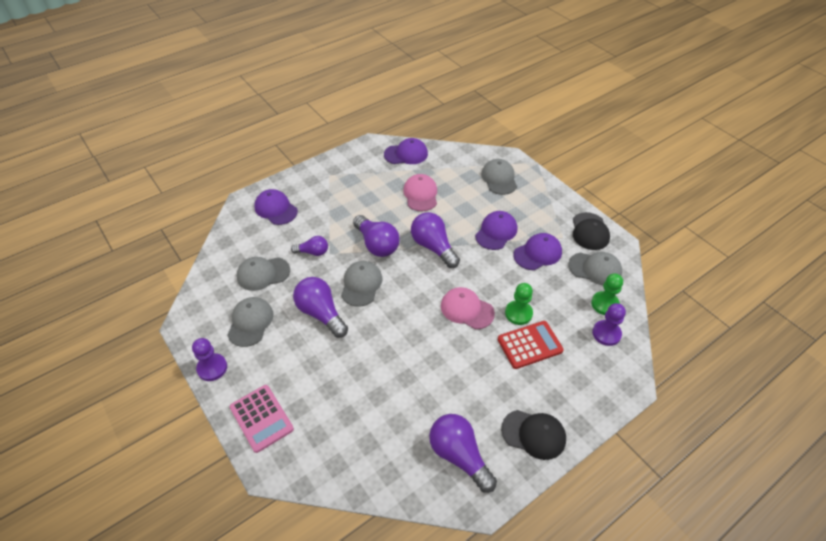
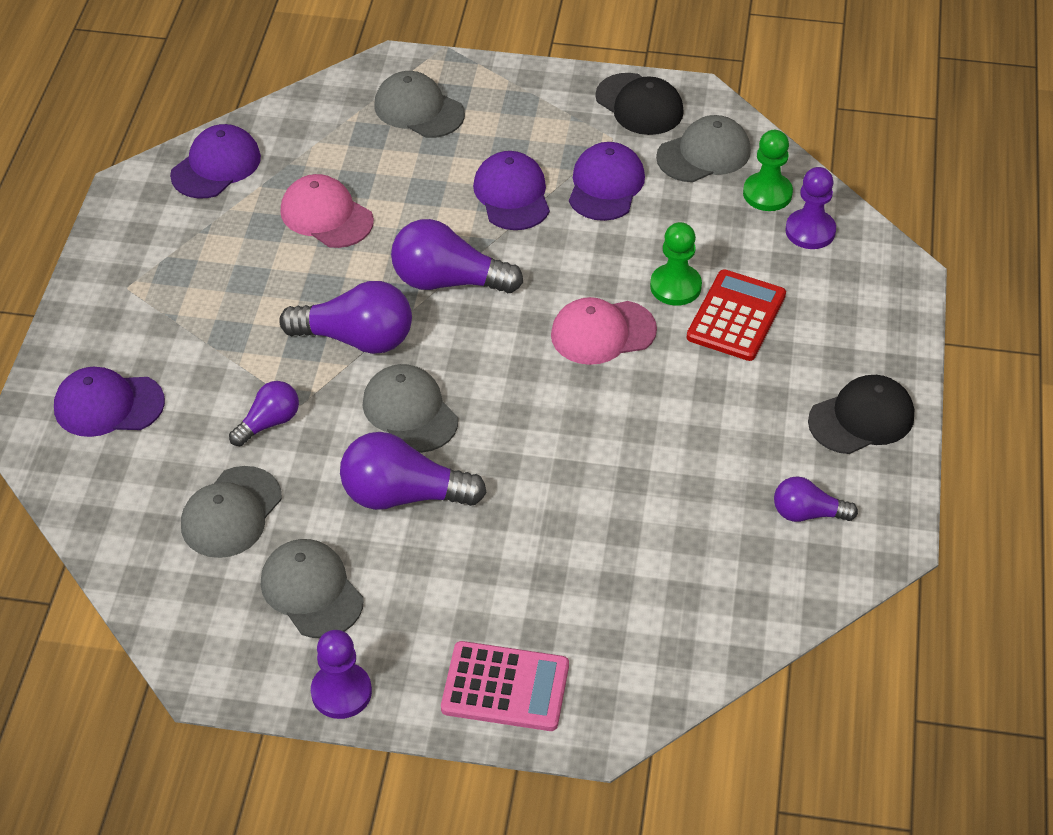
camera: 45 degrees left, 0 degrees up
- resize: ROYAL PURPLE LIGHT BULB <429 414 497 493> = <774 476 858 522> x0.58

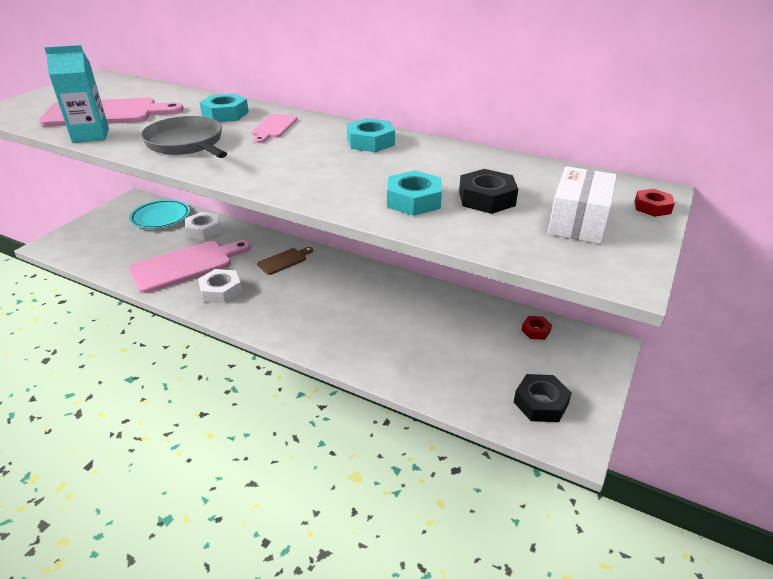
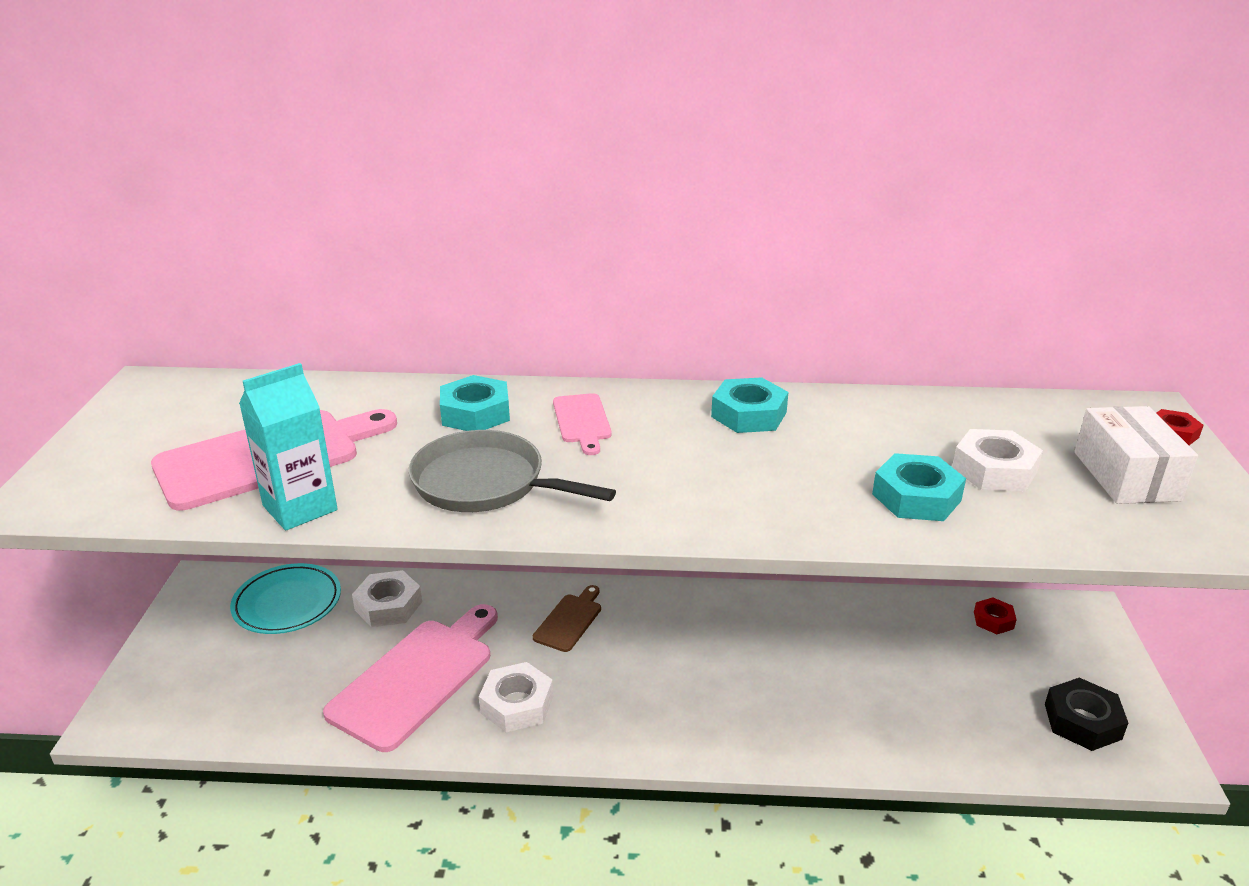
camera: 25 degrees left, 5 degrees down
- recolor: BLACK HEXAGON NUT <459 169 518 214> to WHITE HEXAGON NUT <952 429 1043 492>

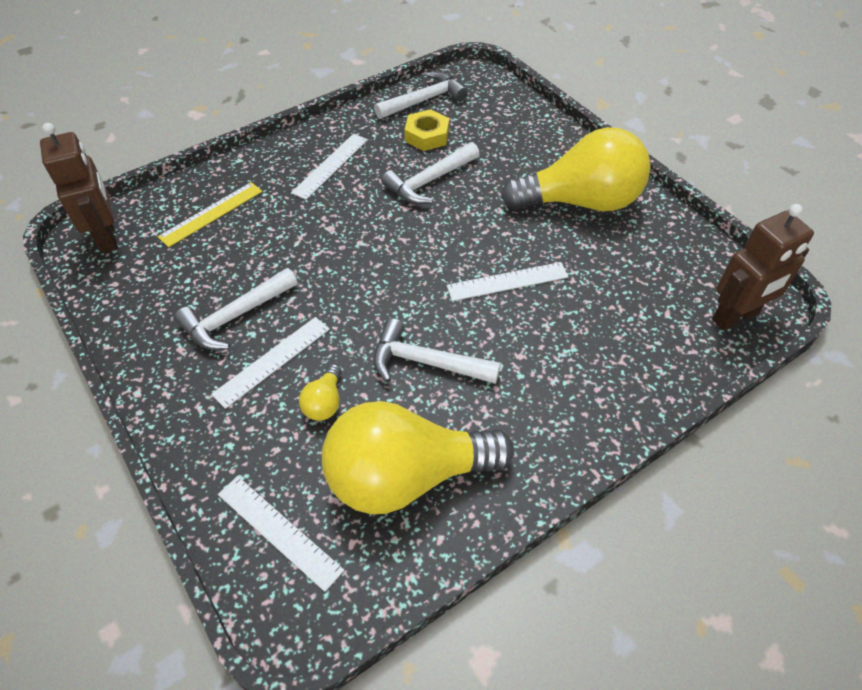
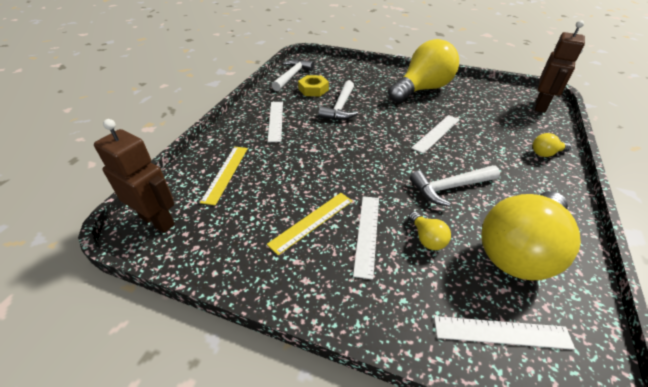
camera: 35 degrees left, 10 degrees down
- replace: WHITE CARPENTER'S HAMMER <174 268 297 350> to YELLOW RULER <267 193 352 255>
- insert: YELLOW LIGHT BULB <533 133 571 157>

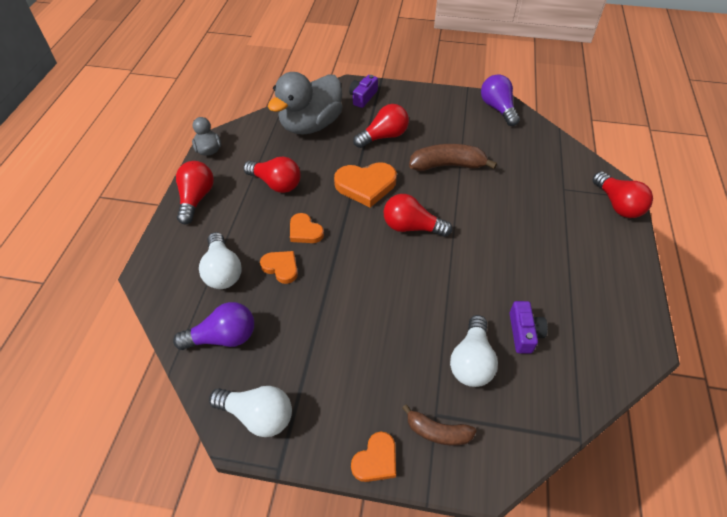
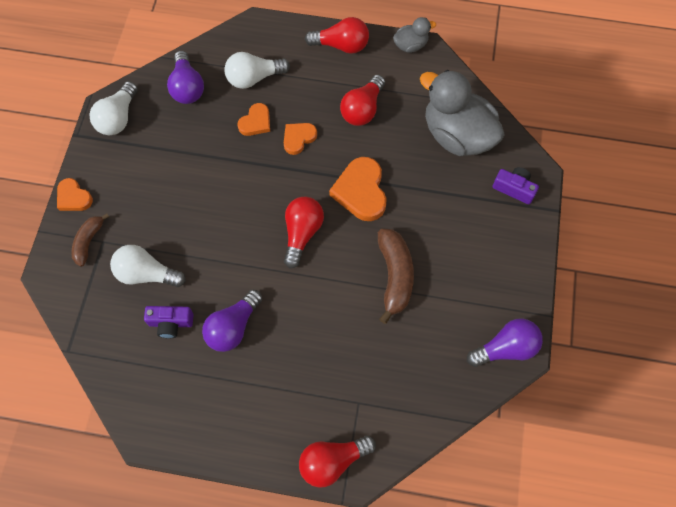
camera: 90 degrees right, 15 degrees up
- delete: SCARLET LIGHT BULB <353 104 409 148>
- insert: ROYAL PURPLE LIGHT BULB <202 289 262 352>

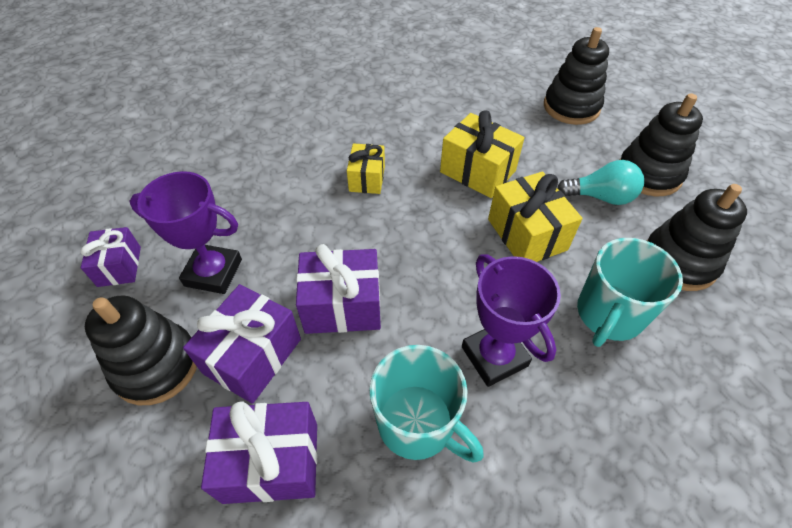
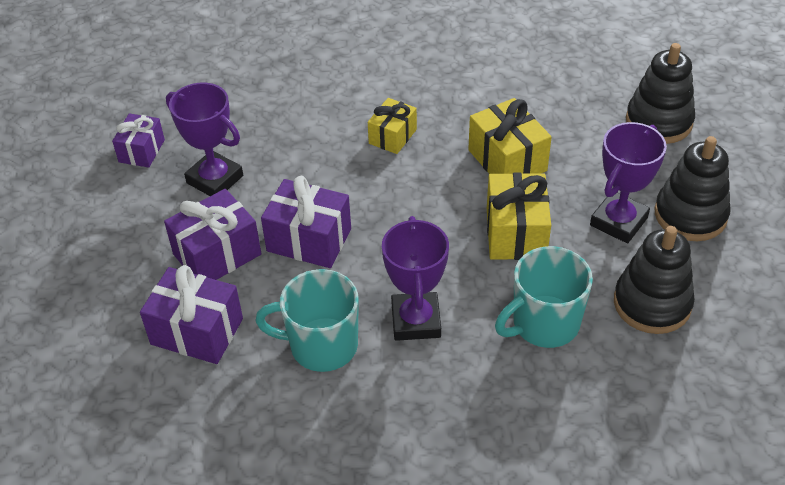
camera: 25 degrees right, 5 degrees down
- replace: TEAL LIGHT BULB <557 160 644 205> to ROYAL PURPLE AWARD CUP <590 122 667 243>
- delete: BLACK STACKING TOY <85 296 197 405>
- rotate: TEAL MUG <369 345 484 463> = <255 269 359 372> 120 degrees clockwise

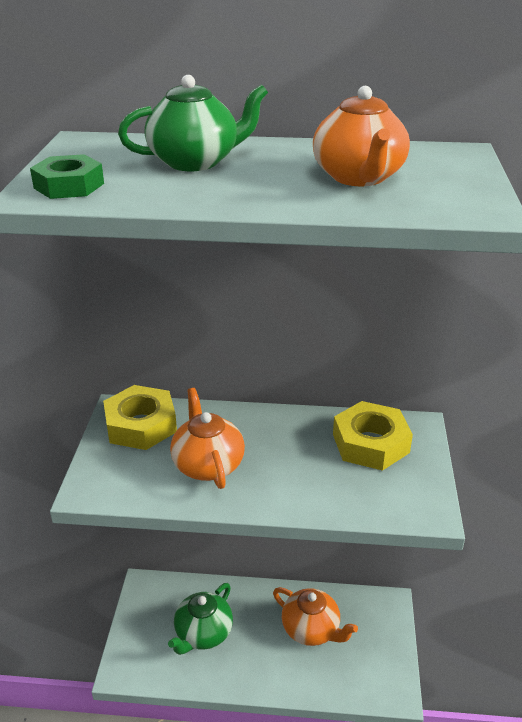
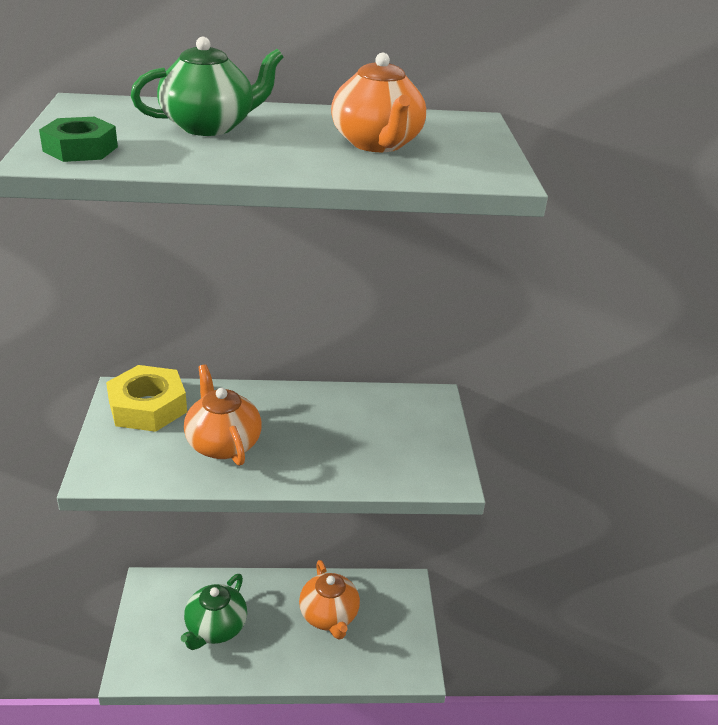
camera: 10 degrees left, 0 degrees up
- delete: YELLOW HEXAGON NUT <333 401 413 471>
- rotate: BRIGHT ORANGE CHINA TEAPOT <273 587 358 646> = <299 560 360 639> 45 degrees clockwise

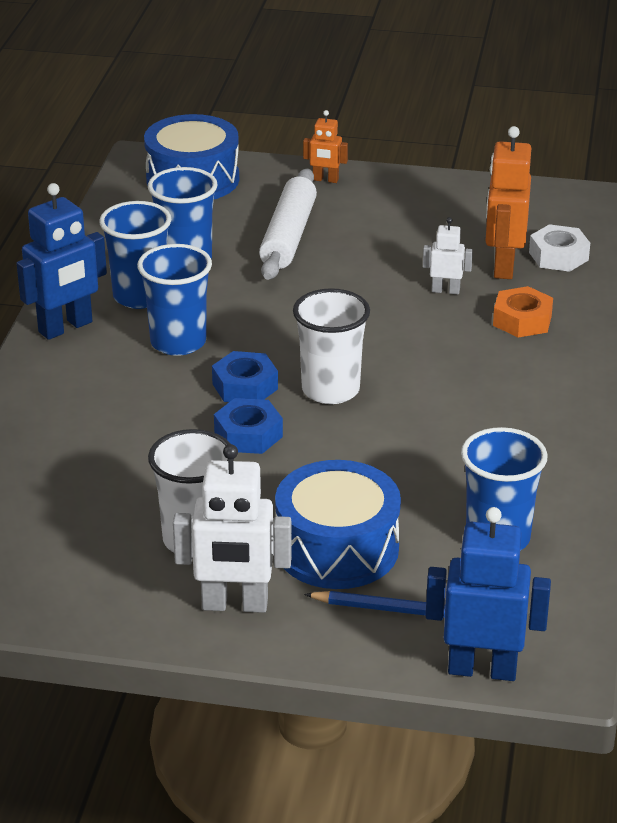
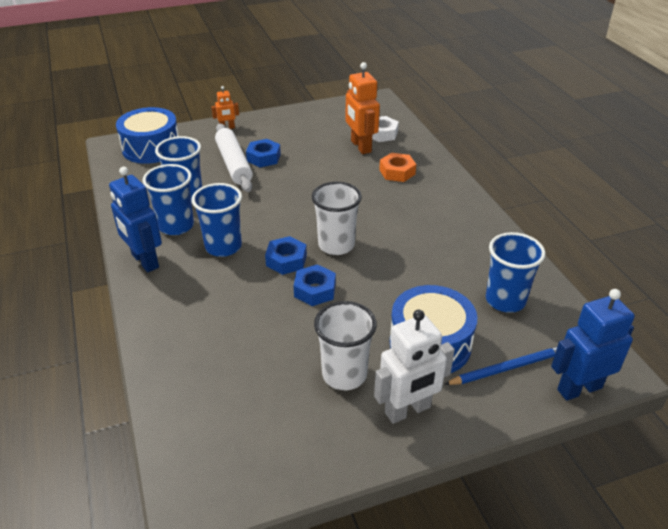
camera: 30 degrees left, 5 degrees up
- rotate: COBALT TOY ROBOT <16 183 107 340> = <109 167 162 272> 120 degrees clockwise
- delete: WHITE TOY ROBOT <423 217 473 294>
- insert: COBALT HEXAGON NUT <246 139 281 167>

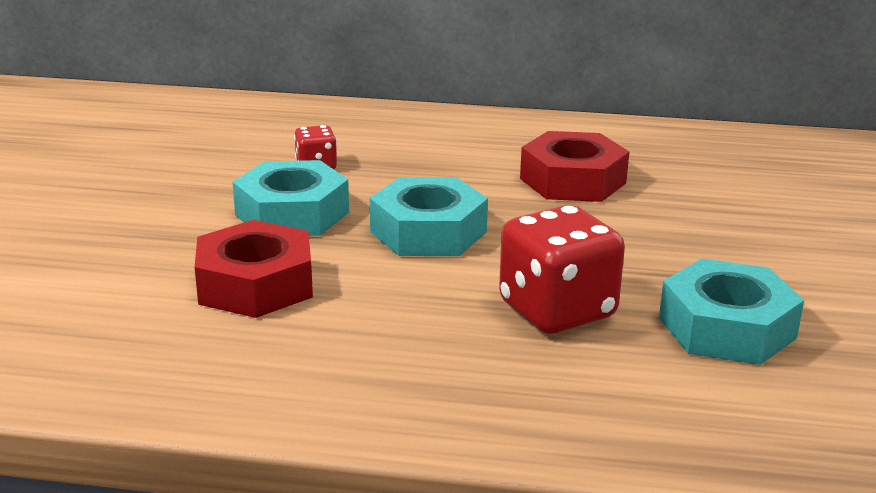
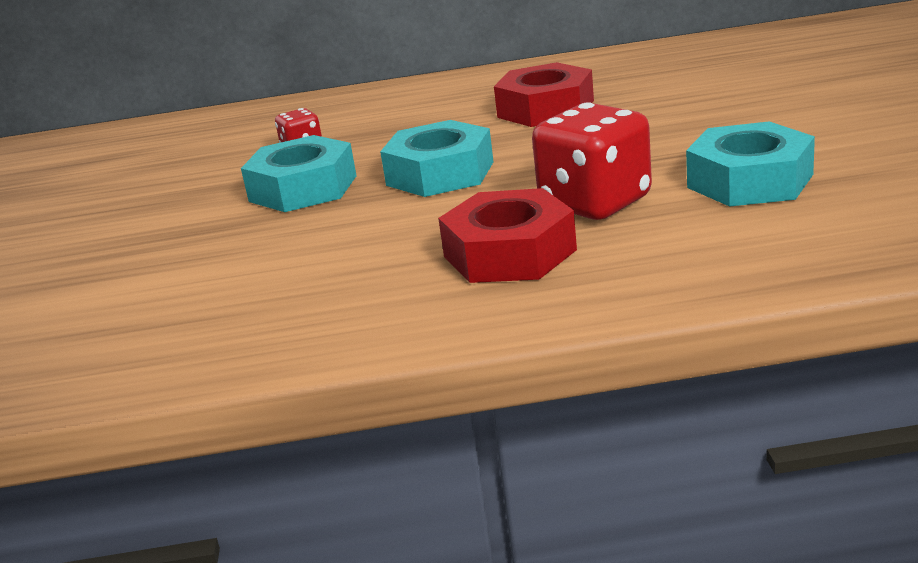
camera: 10 degrees left, 0 degrees up
- move: SCARLET HEXAGON NUT <195 220 313 318> to <438 188 577 283>

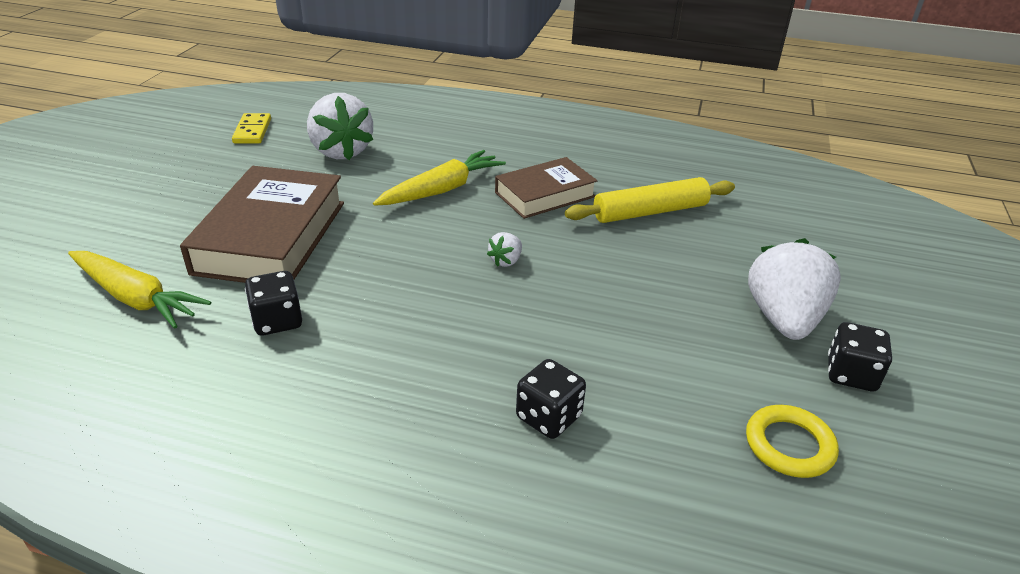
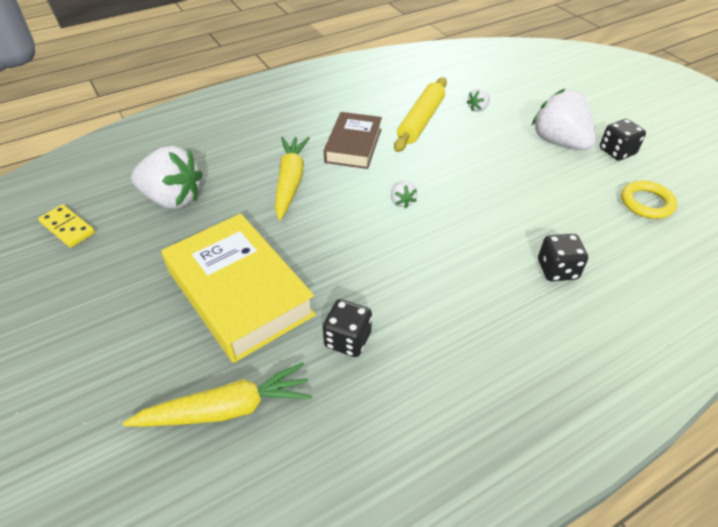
camera: 45 degrees left, 10 degrees up
- recolor: DARK BROWN HARDCOVER <180 166 344 283> to YELLOW HARDCOVER <161 214 316 363>
- insert: WHITE TOY STRAWBERRY <466 89 490 112>

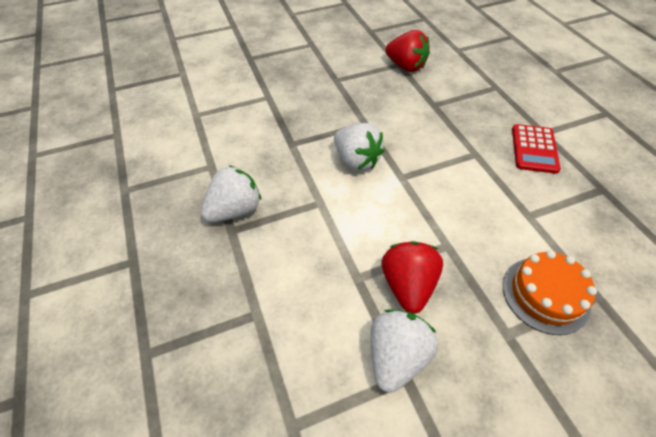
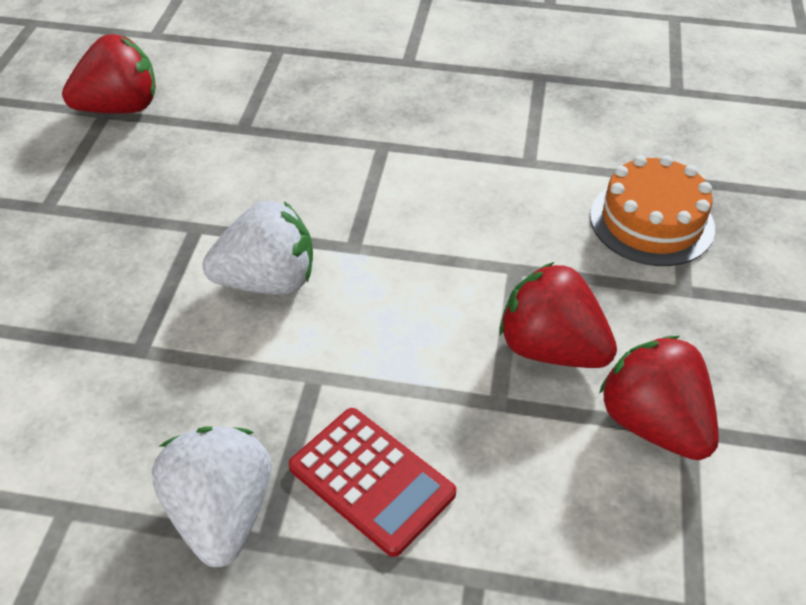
camera: 60 degrees left, 5 degrees down
- move: SCARLET POCKET CALCULATOR <512 124 561 174> to <289 408 456 557>
- recolor: WHITE TOY STRAWBERRY <370 309 438 393> to SCARLET TOY STRAWBERRY <599 336 719 460>

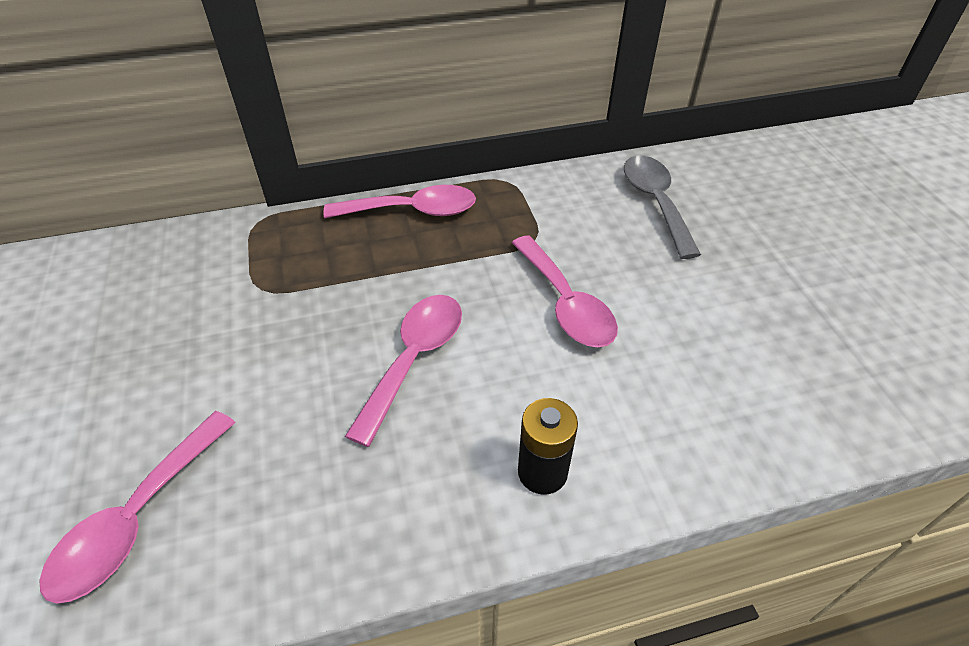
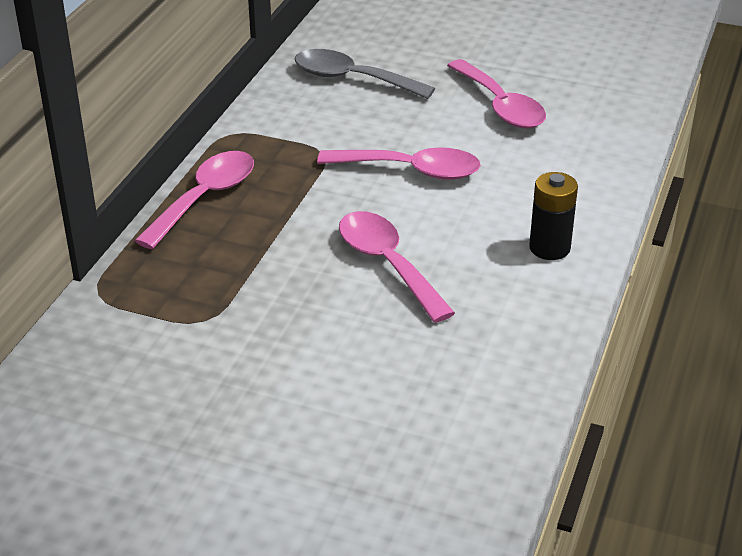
camera: 55 degrees left, 10 degrees down
- move: PINK SPOON <39 411 236 604> to <447 59 546 128>

